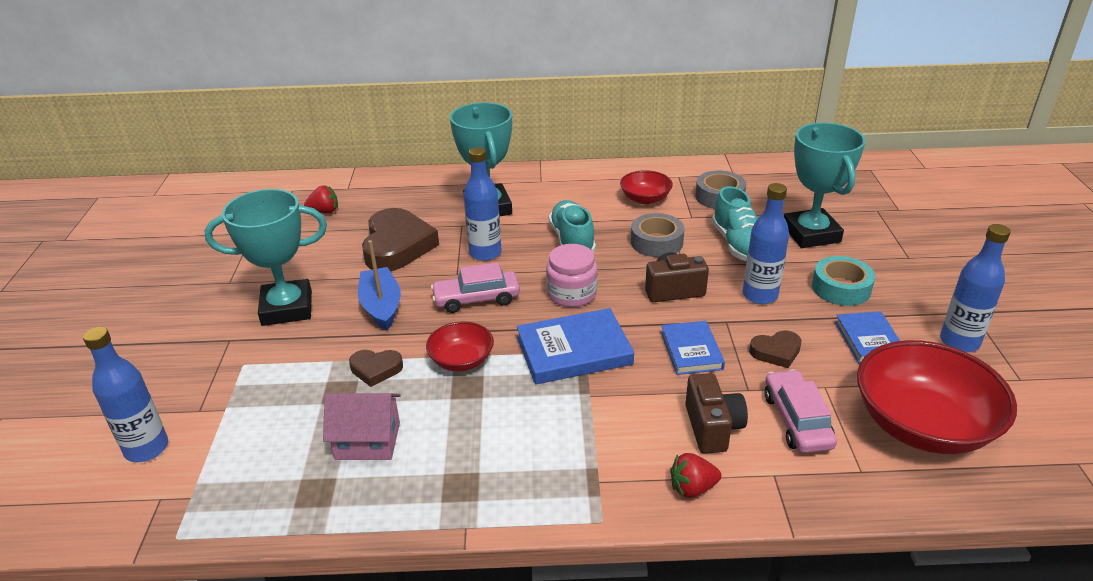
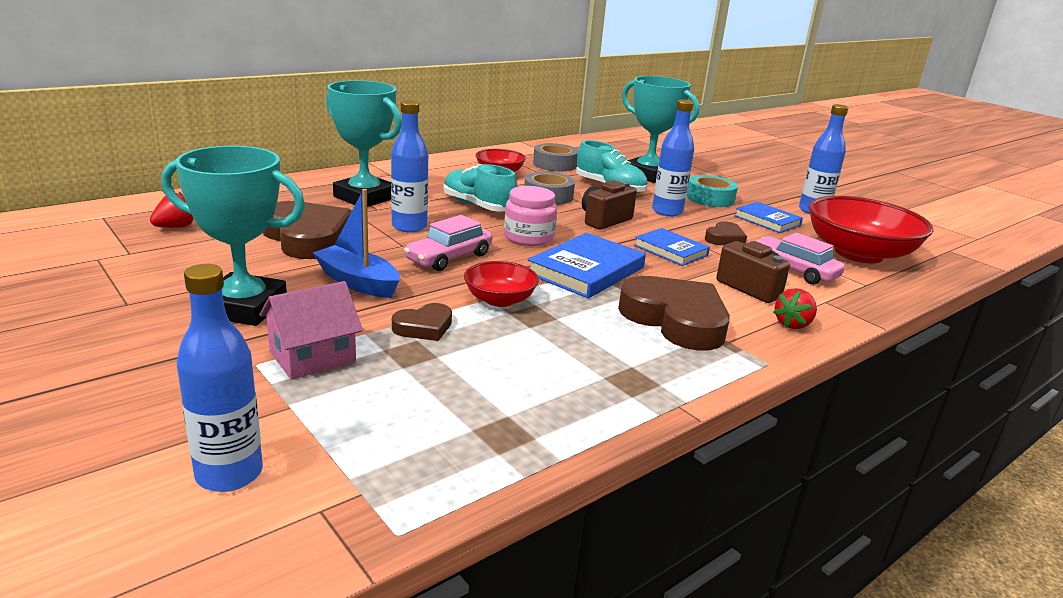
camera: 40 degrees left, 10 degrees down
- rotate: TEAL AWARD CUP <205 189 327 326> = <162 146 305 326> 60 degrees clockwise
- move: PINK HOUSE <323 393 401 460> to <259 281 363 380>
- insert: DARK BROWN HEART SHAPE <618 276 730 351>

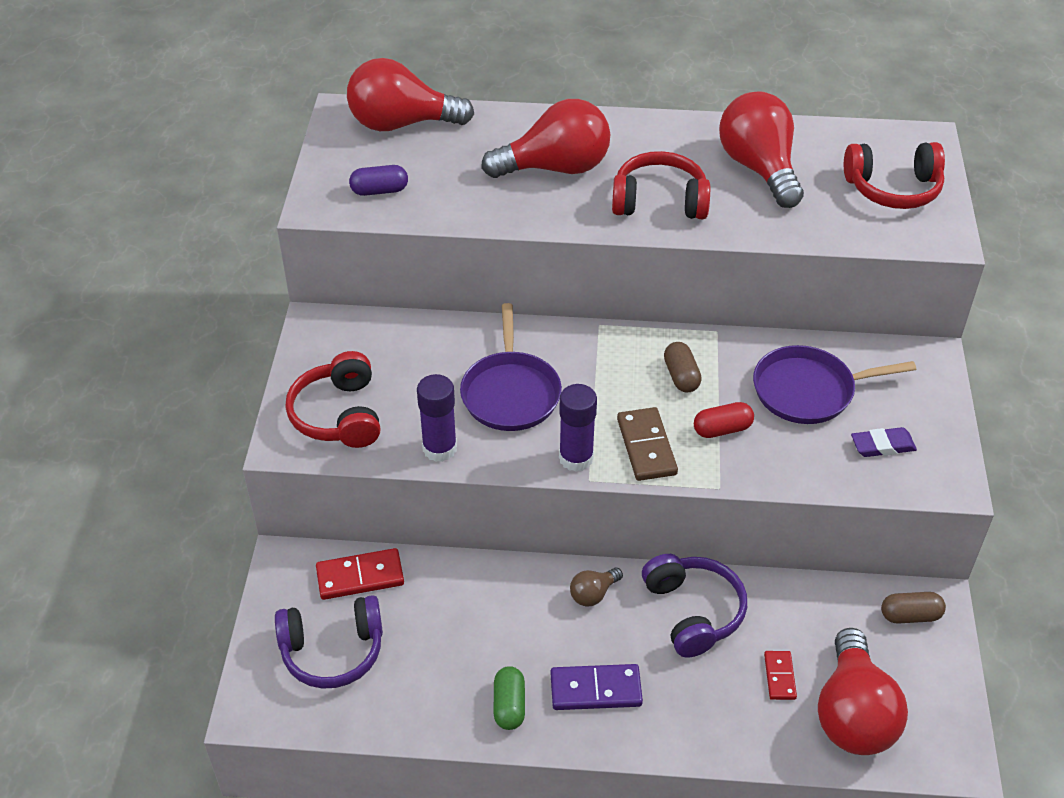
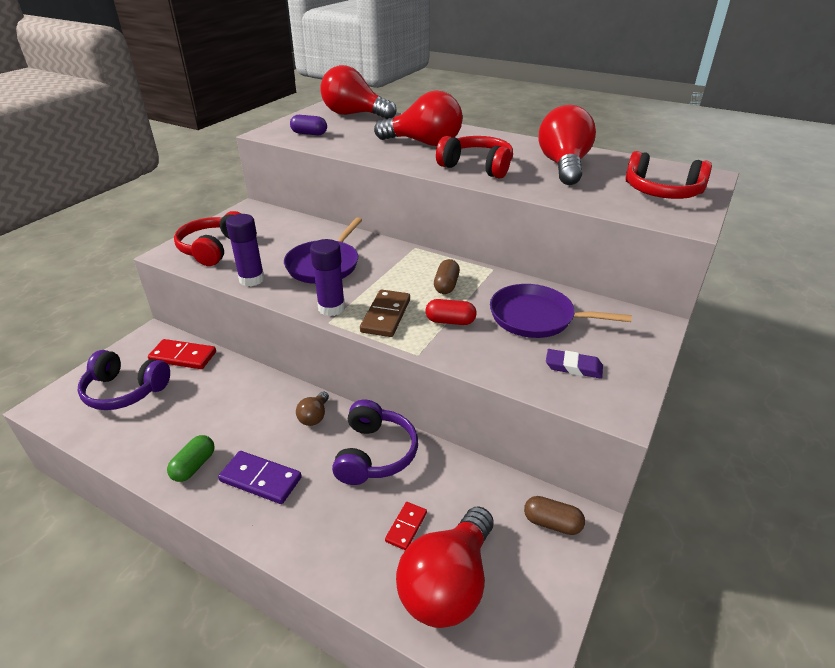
camera: 25 degrees right, 10 degrees down
- rotate: DARK BROWN LIGHT BULB <570 568 623 606> = <296 392 329 426> 60 degrees counterclockwise

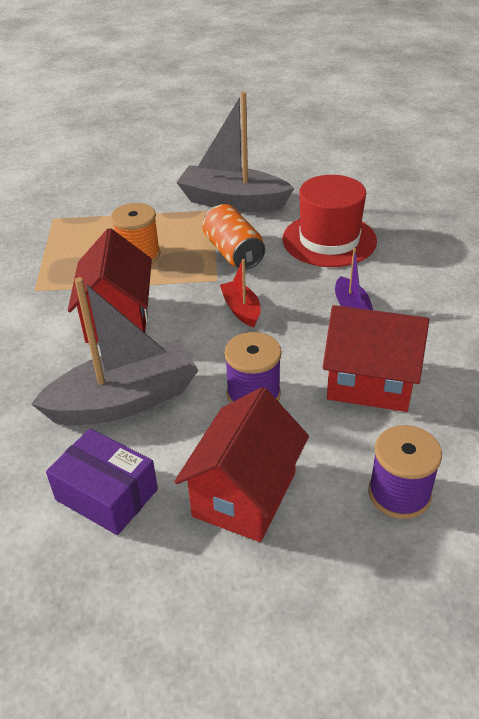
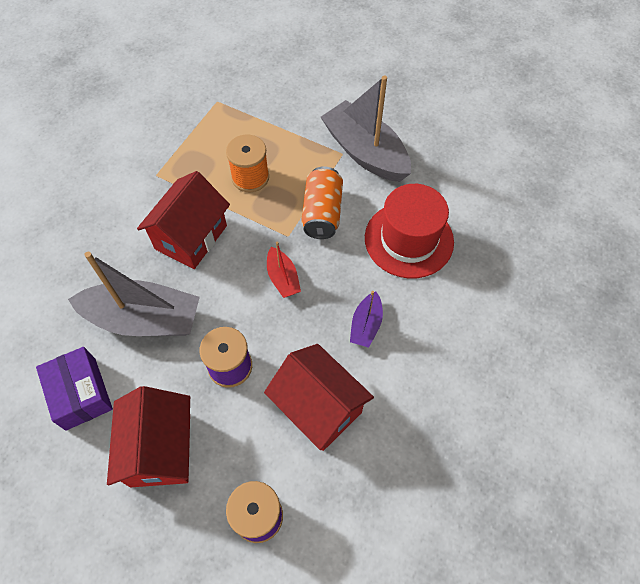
camera: 30 degrees right, 20 degrees up
- rotate: SCARLET SAILBOAT <220 259 260 327> = <267 241 301 298> 150 degrees clockwise
- rotate: SCARLET HOUSE <174 387 309 542> = <107 386 190 487> 60 degrees counterclockwise

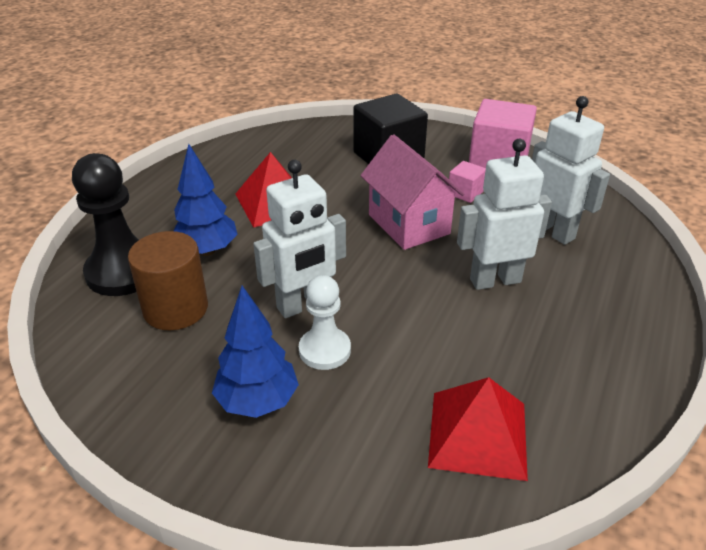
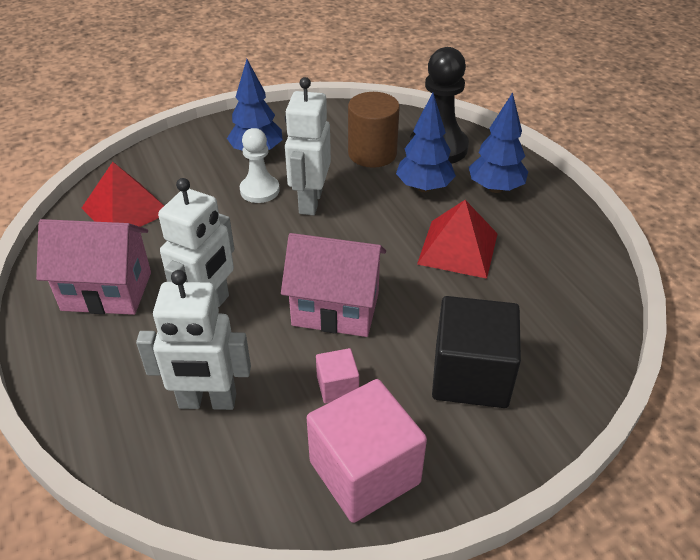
camera: 130 degrees right, 5 degrees up
- insert: COBALT TOY TREE <469 92 528 193>
- insert: PINK HOUSE <36 219 151 315>

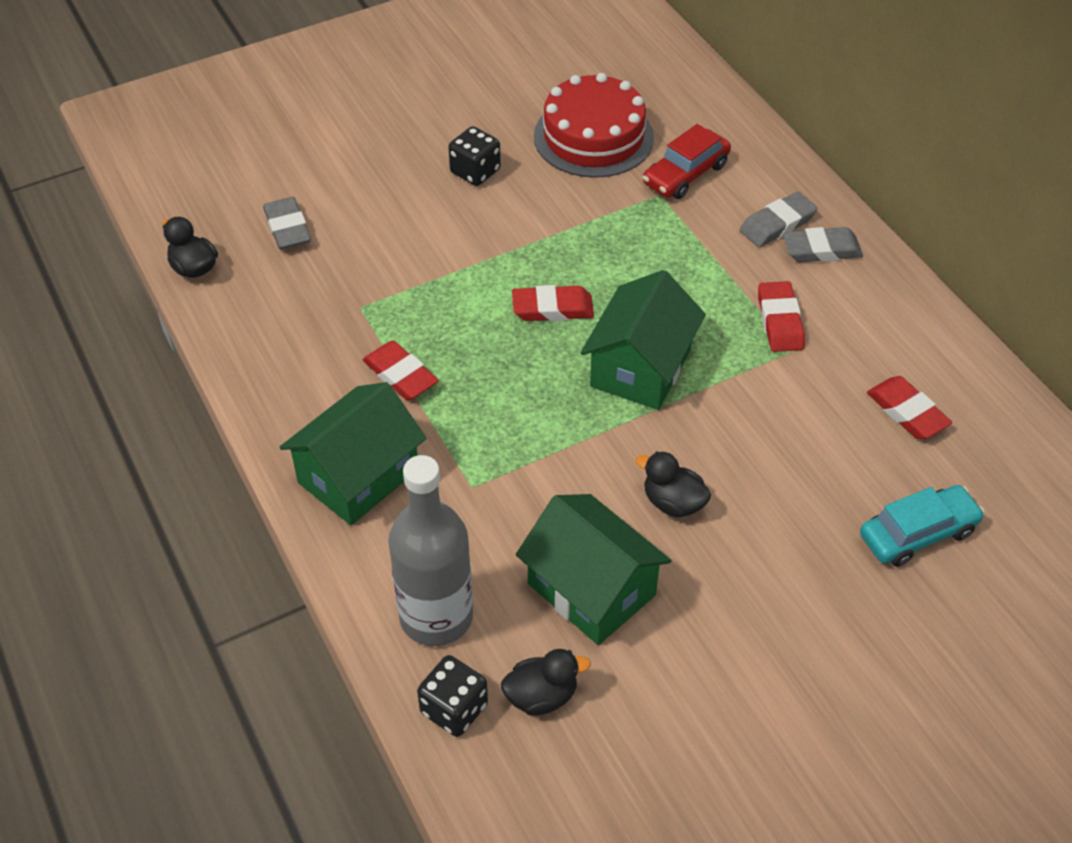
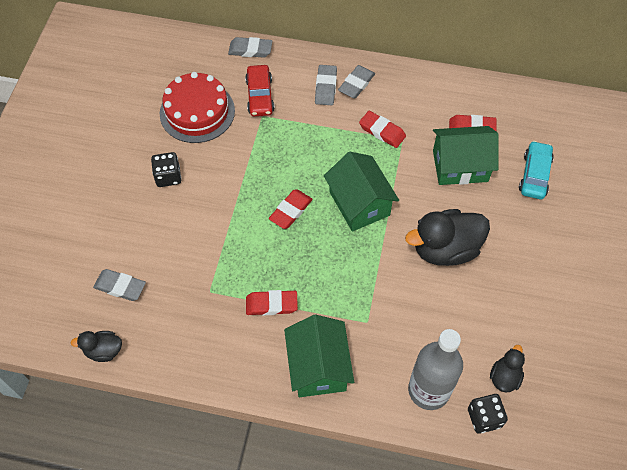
camera: 50 degrees left, 10 degrees up
- resize: BLACK RUBBER DUCK <636 451 711 518> = <405 209 490 266> x1.93
- move: LEAF-GREEN HOUSE <516 494 672 645> to <433 126 499 185>
- insert: GREY GUM ERASER <228 37 272 58>

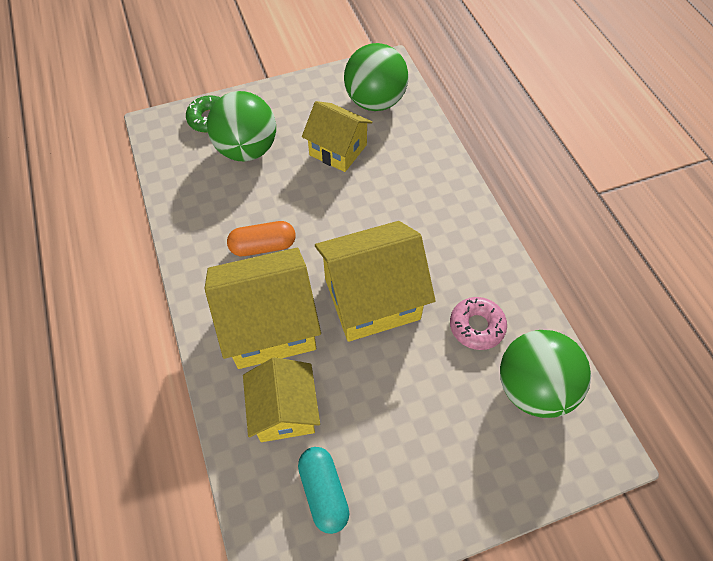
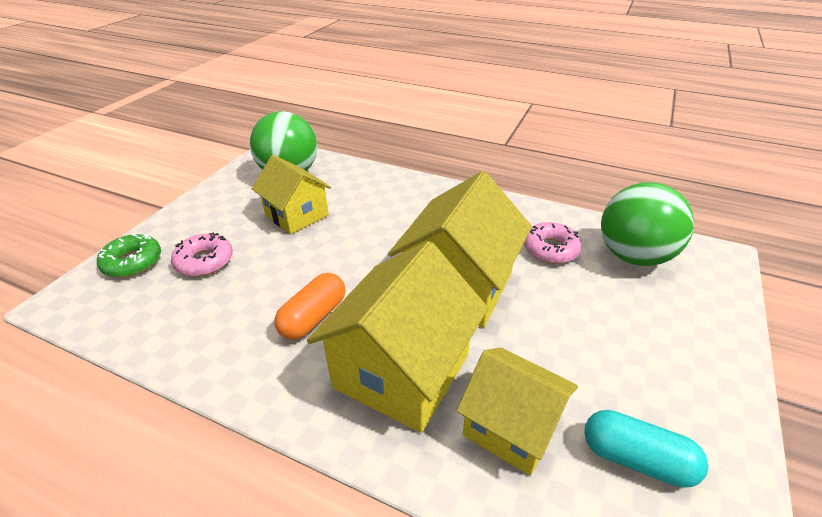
camera: 45 degrees left, 20 degrees down
- replace: LEAF-GREEN BALL <207 91 276 161> to PINK DONUT <171 232 233 277>
- rotate: YELLOW HOUSE <302 101 372 172> = <252 155 331 234> 60 degrees clockwise

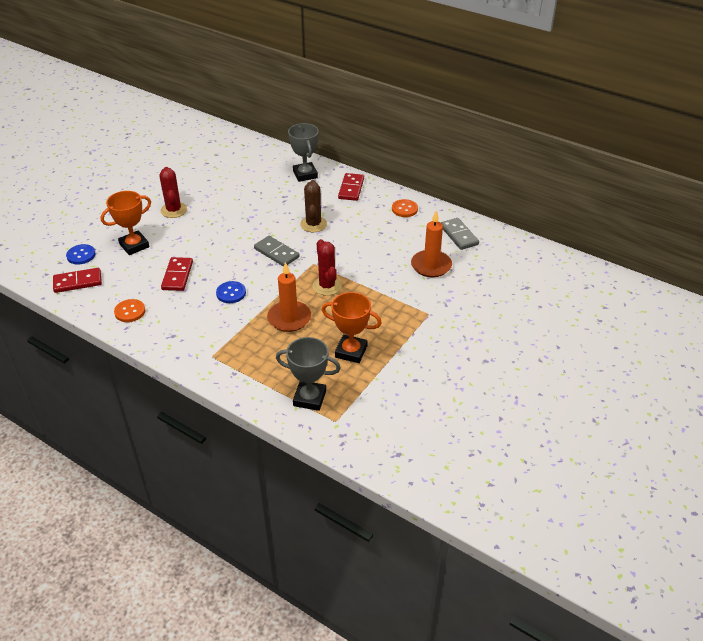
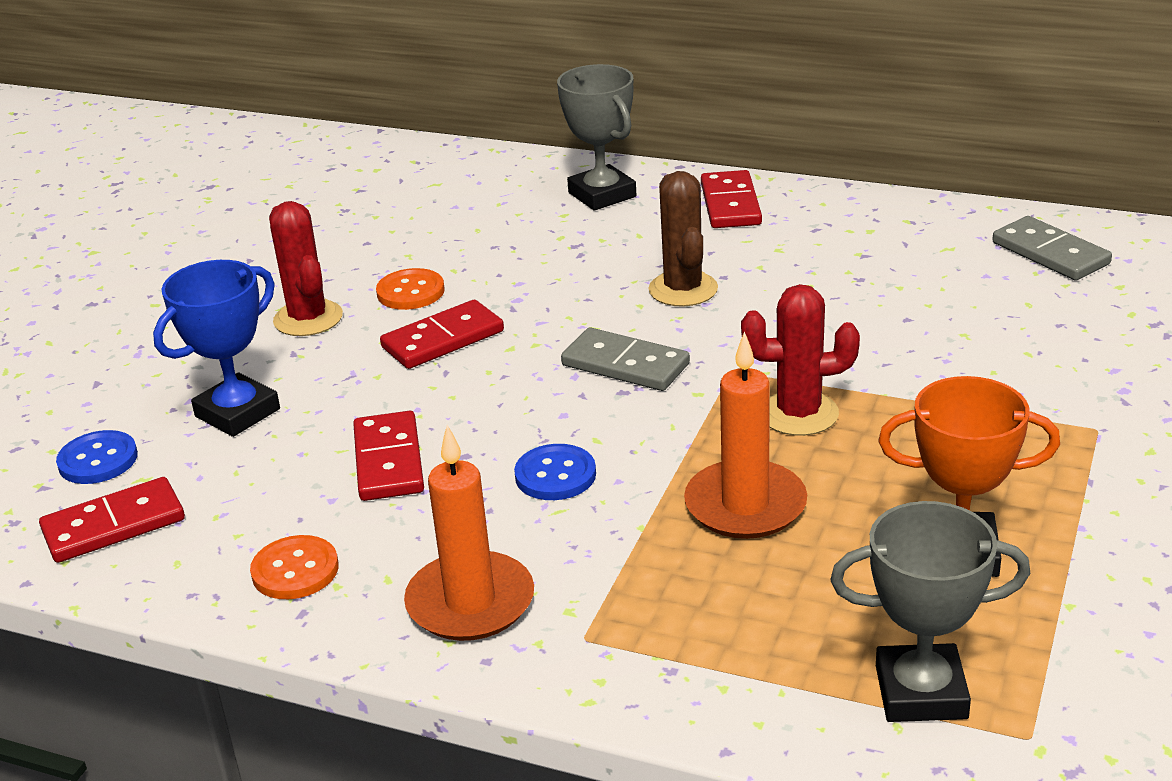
camera: 10 degrees left, 10 degrees down
- recolor: BRIGHT ORANGE AWARD CUP <100 191 151 255> to COBALT AWARD CUP <153 260 280 437>
- move: BRIGHT ORANGE SHIRT BUTTON <392 199 418 217> to <376 268 444 310>
- move: BRIGHT ORANGE CANDLE <411 210 452 277> to <404 425 534 641>
- rotate: SCARLET CACTUS <313 239 342 296> = <741 284 860 436> 60 degrees counterclockwise
- insert: SCARLET DOMINO <380 300 504 369>

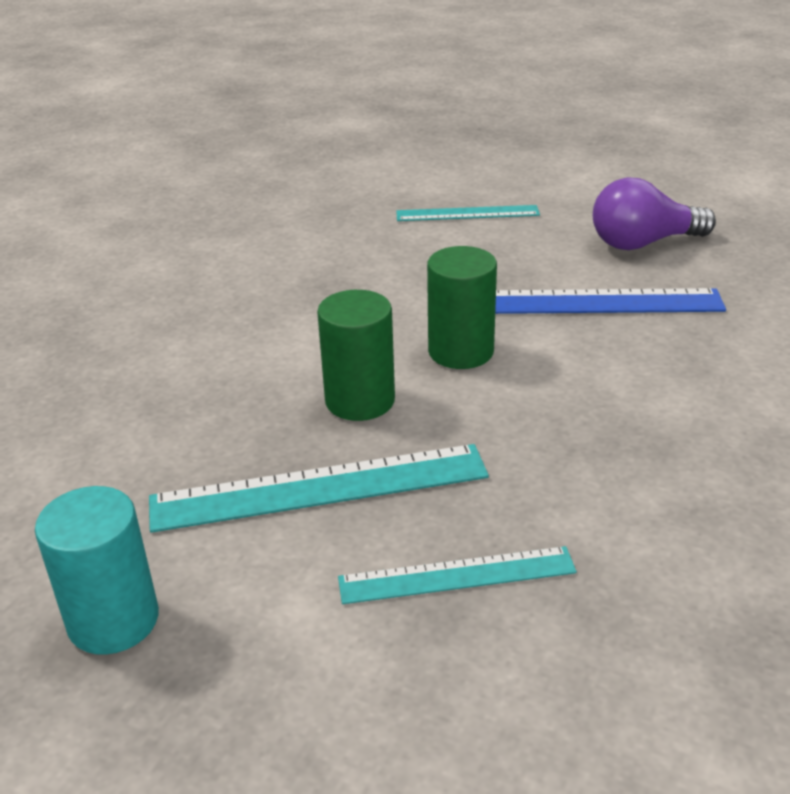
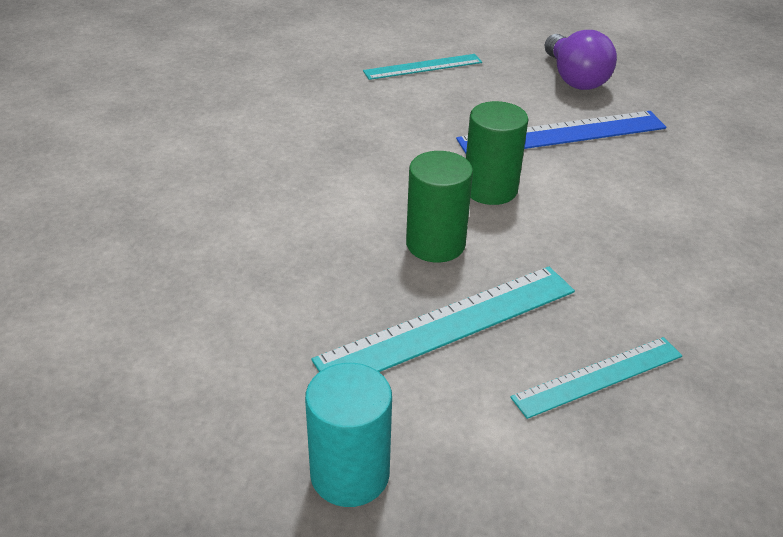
camera: 20 degrees left, 5 degrees up
- rotate: ROYAL PURPLE LIGHT BULB <593 177 716 250> = <544 30 617 90> 75 degrees counterclockwise

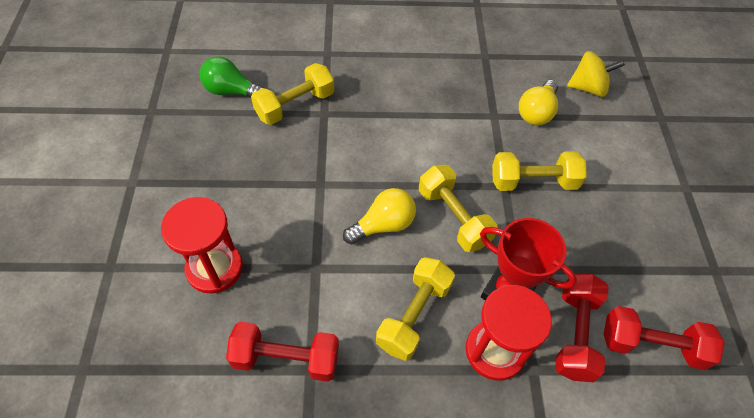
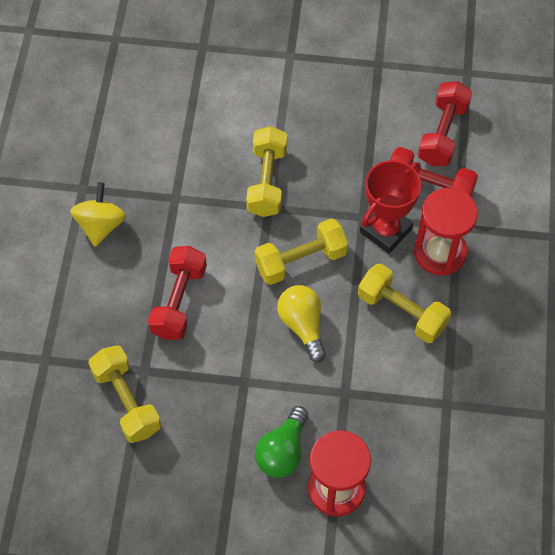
camera: 80 degrees left, 5 degrees up
- move: YELLOW WHIRLIGIG <567 51 625 97> to <70 182 126 247>
- move: LEAF-GREEN LIGHT BULB <200 56 264 98> to <255 406 308 477>
- delete: YELLOW LIGHT BULB <519 80 558 125>
- move: SCARLET HAND WEIGHT <226 322 339 382> to <148 246 207 340>

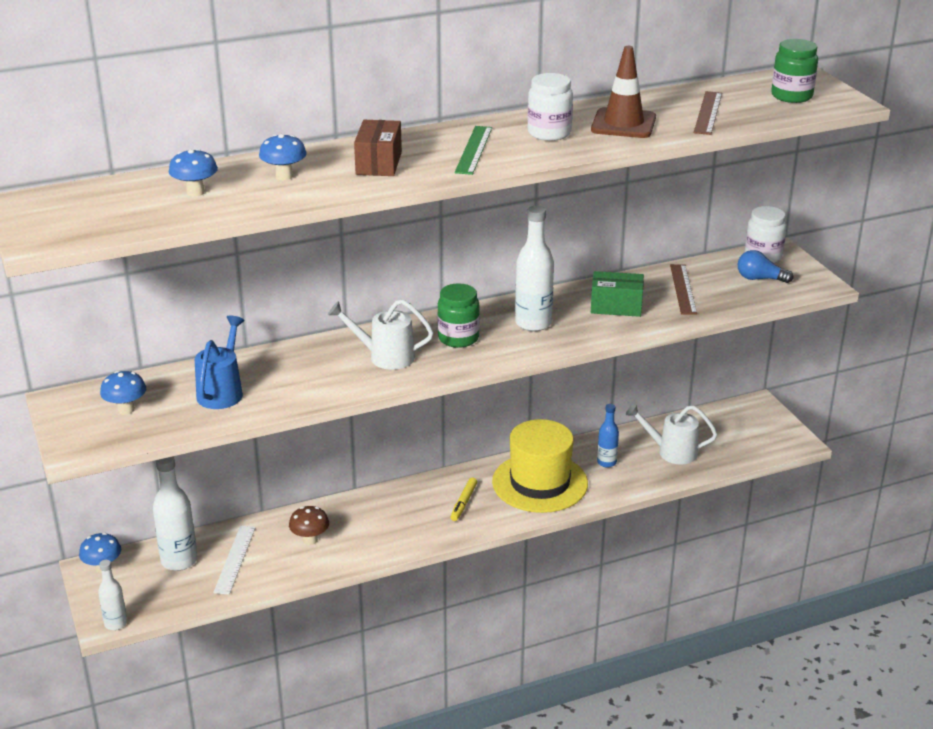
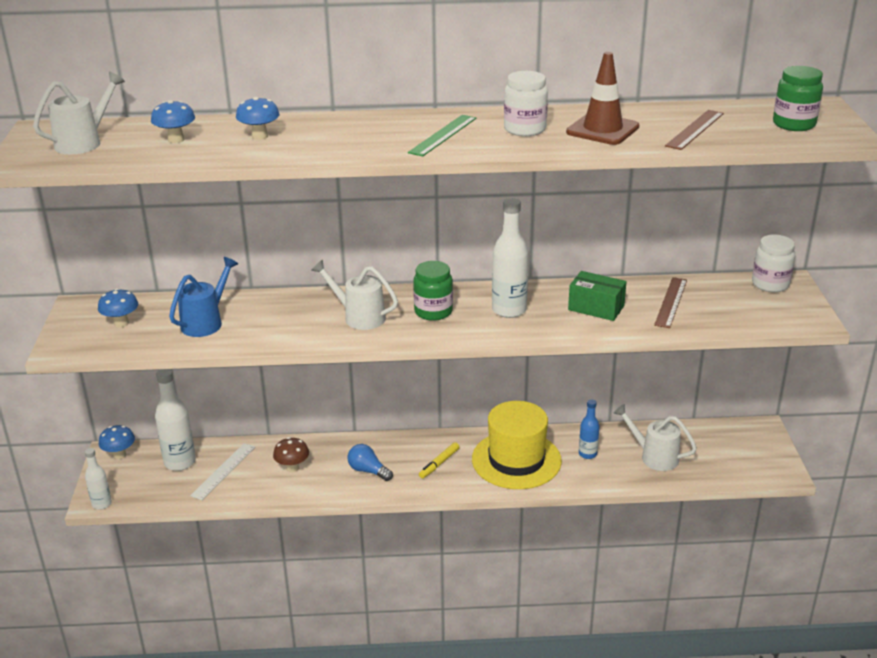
camera: 20 degrees right, 0 degrees up
- delete: DARK BROWN PARCEL <354 120 402 176>
- move: COBALT LIGHT BULB <738 250 794 283> to <348 444 393 481>
- insert: WHITE WATERING POT <33 71 125 154>

